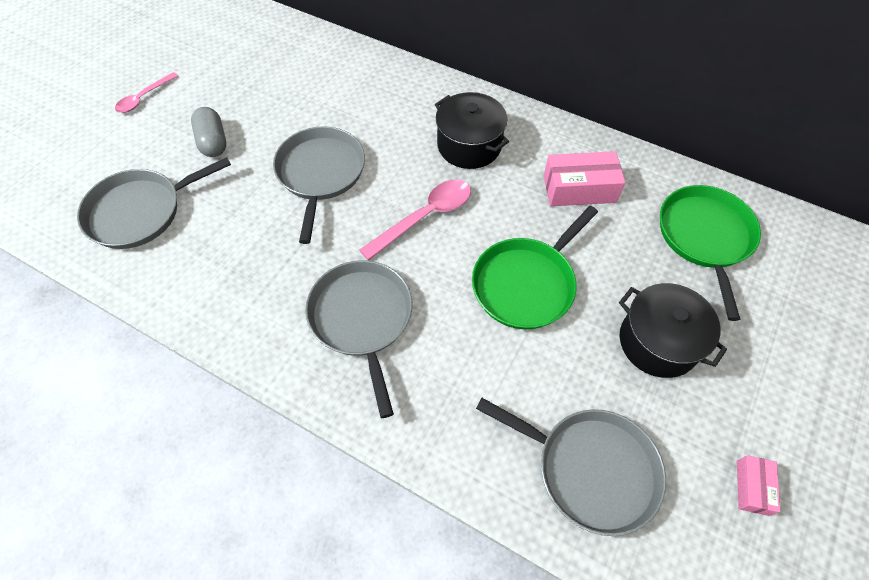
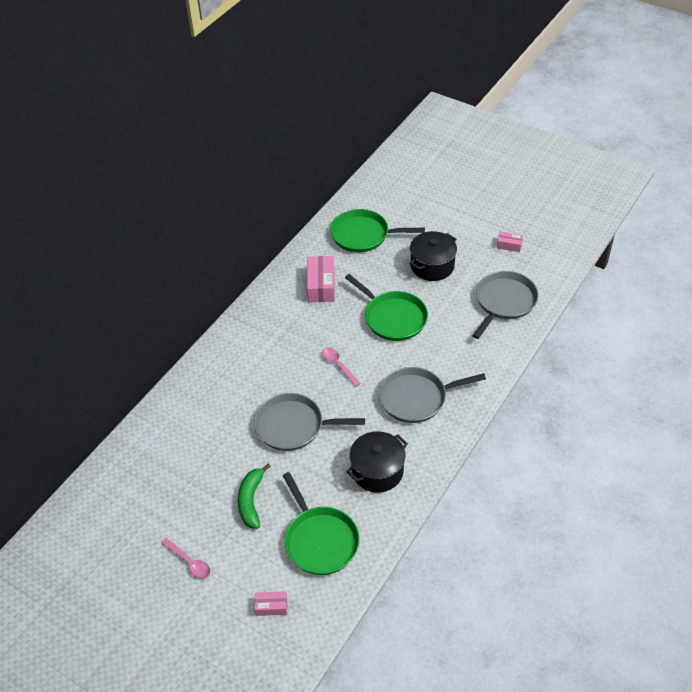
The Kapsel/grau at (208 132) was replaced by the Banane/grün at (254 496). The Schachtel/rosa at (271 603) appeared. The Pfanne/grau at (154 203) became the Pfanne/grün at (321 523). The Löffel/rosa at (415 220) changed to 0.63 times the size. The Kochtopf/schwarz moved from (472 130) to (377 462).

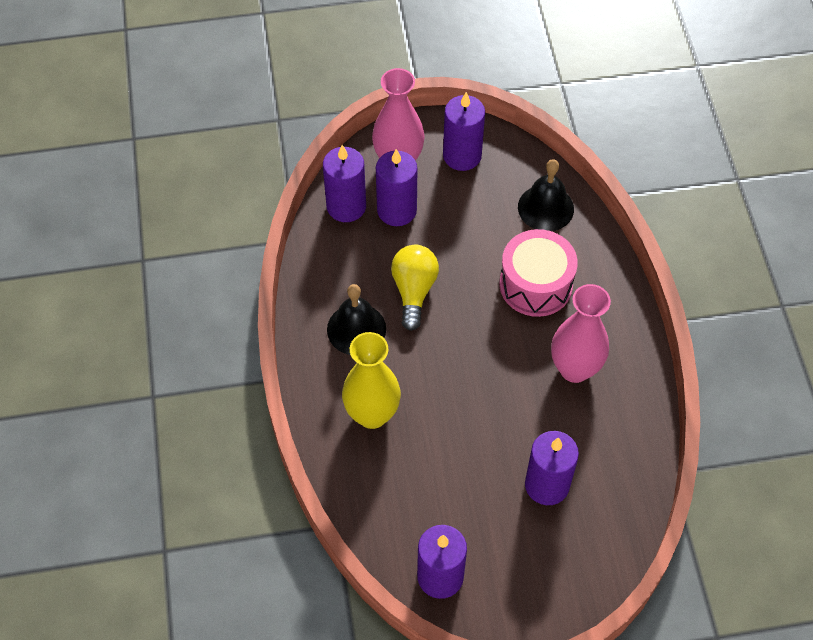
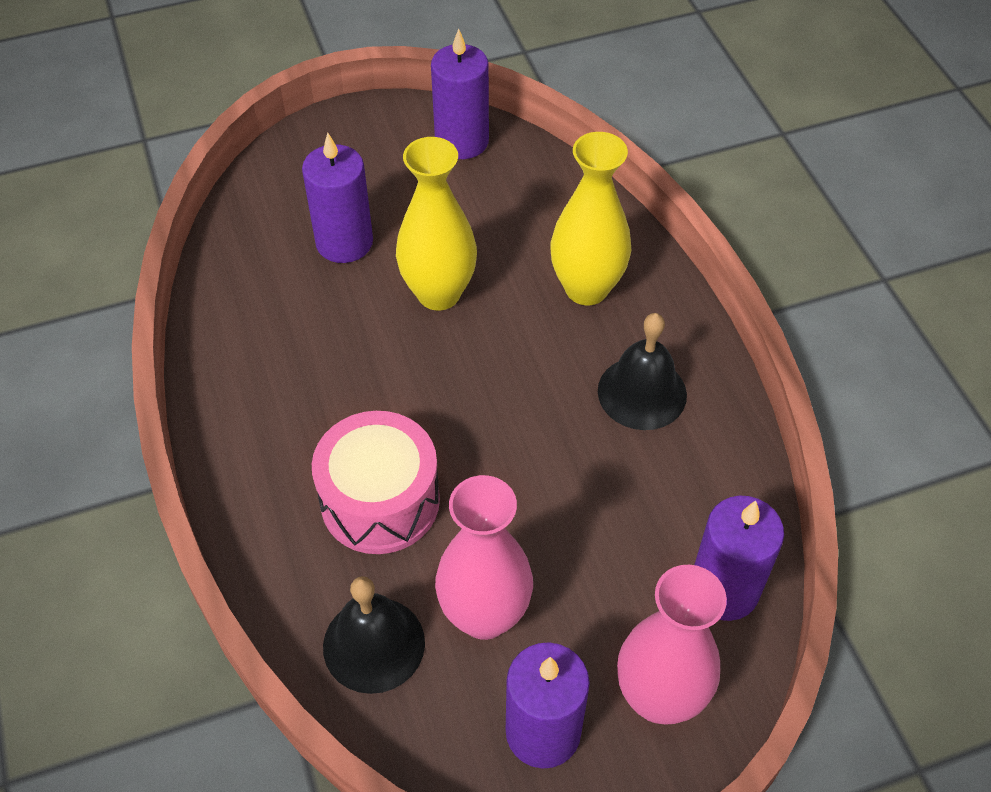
The Vase/gelb at (436 223) appeared. The Vase/rosa moved from (581 333) to (484 557). The Kerze/lila at (396 187) disappeared. The Glühbirne/gelb at (415 288) disappeared.

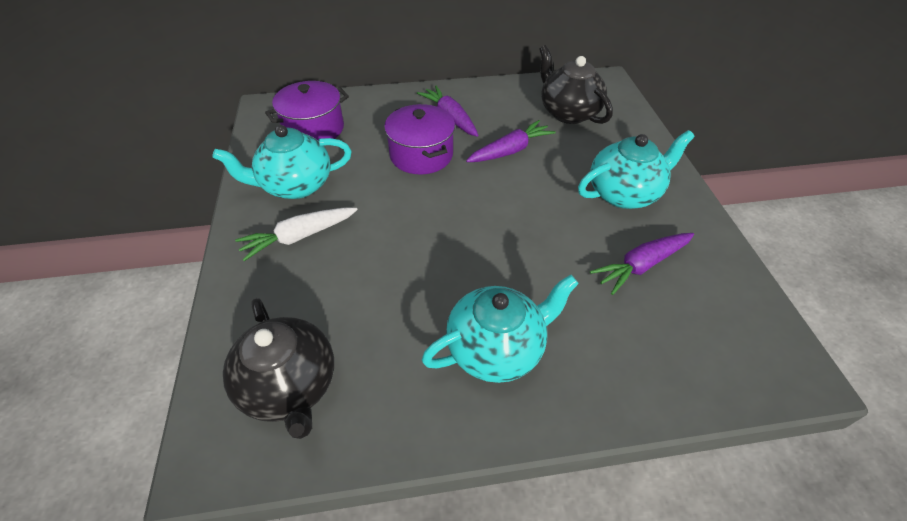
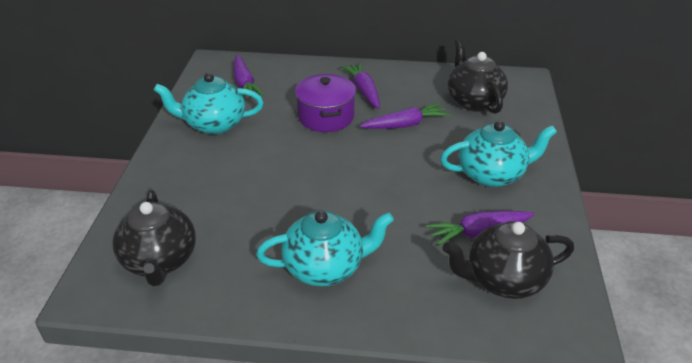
The Kochtopf/lila at (307 111) was replaced by the Karotte/lila at (249 76). The Teekanne/schwarz at (508 260) appeared. The Karotte/weiß at (296 234) disappeared.

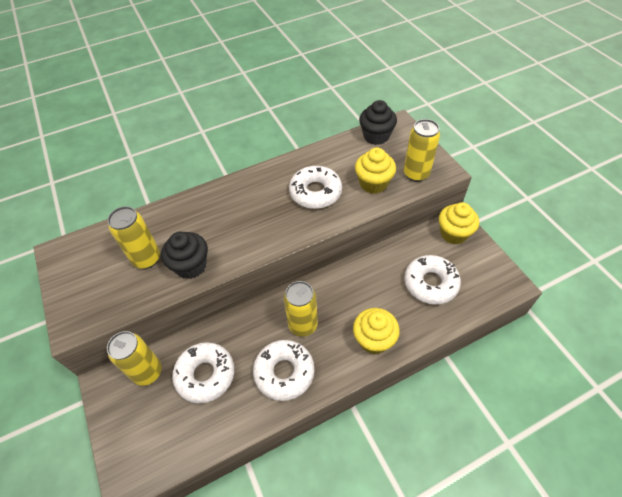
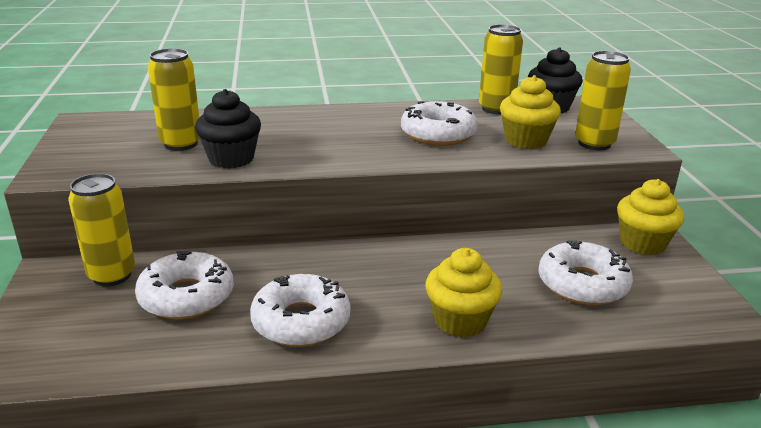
The Dose/gelb moved from (301 309) to (501 69).

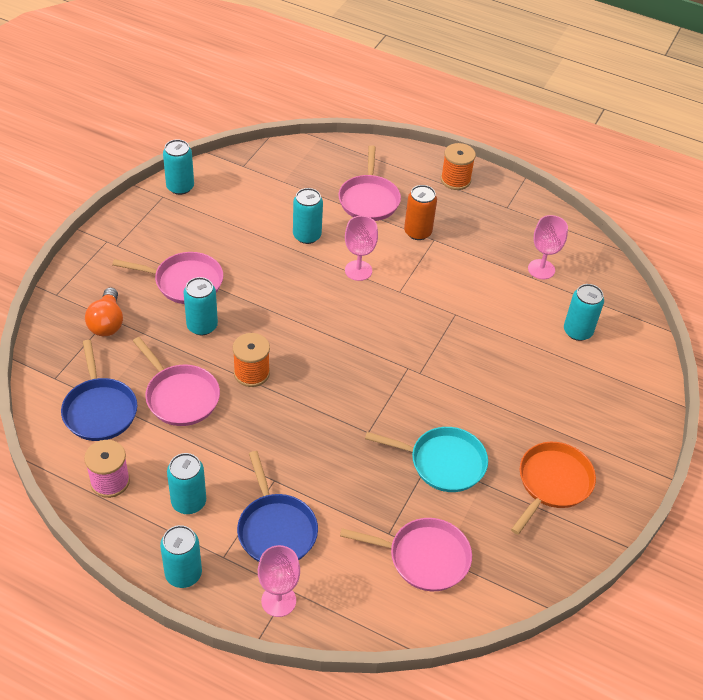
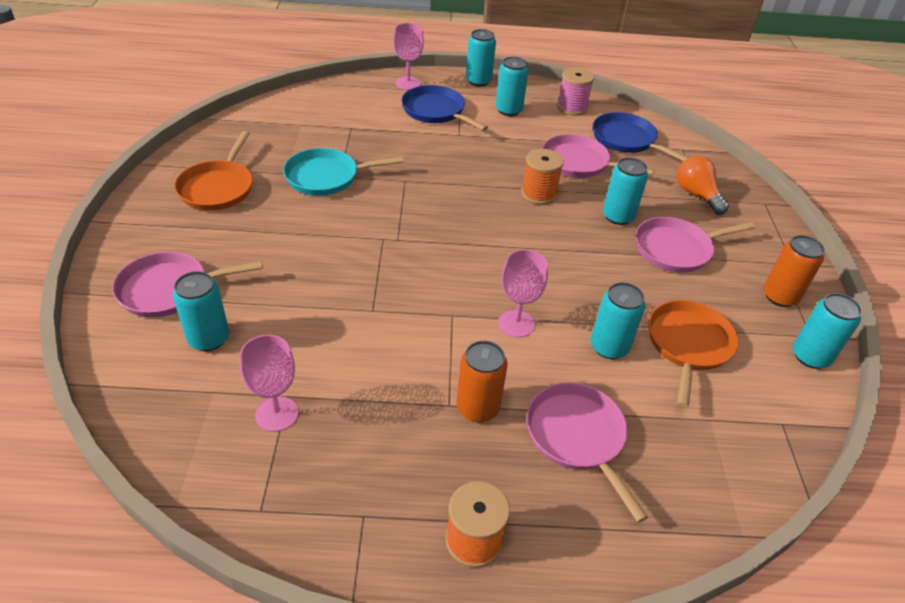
The Pfanne/rosa moved from (406 554) to (187 285). The Pfanne/orange at (693 354) appeared. The Dose/orange at (794 271) appeared.

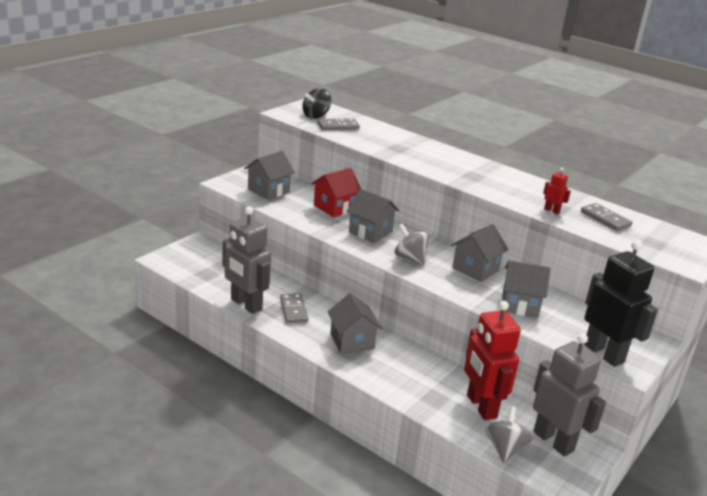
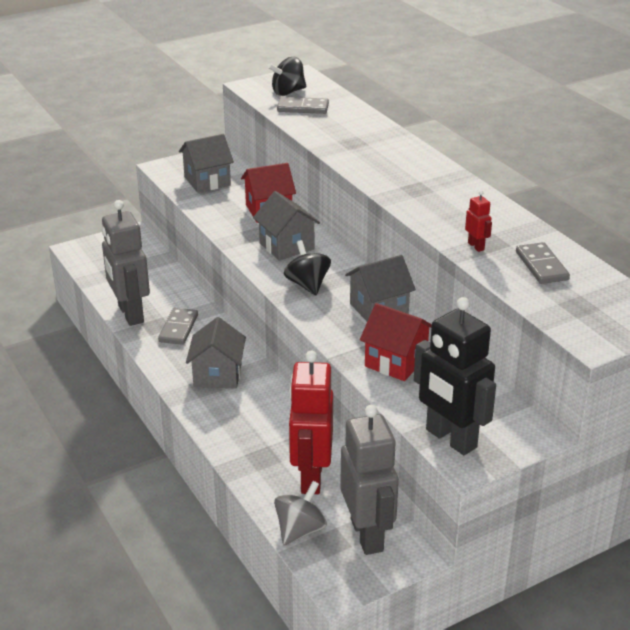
The Kreisel/grau at (412 244) became the Kreisel/schwarz at (307 267). The Haus/grau at (526 289) became the Haus/rot at (396 342). The Roboter/schwarz at (621 303) turned 150 degrees clockwise.

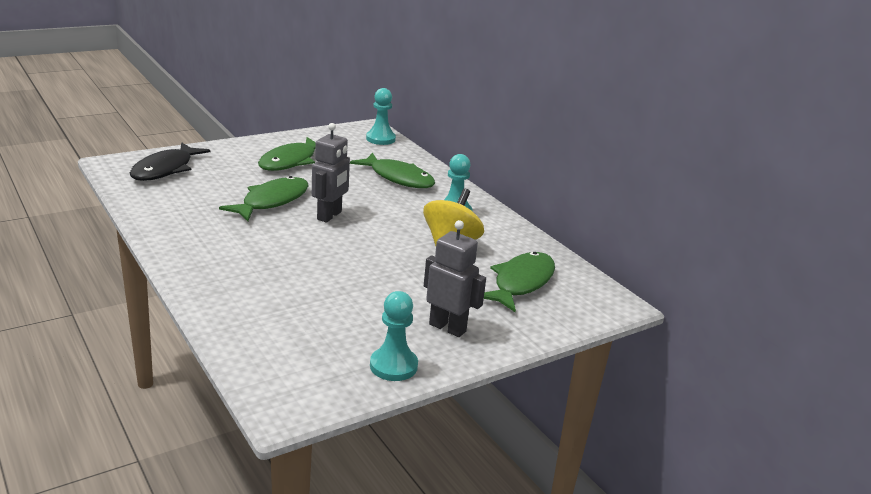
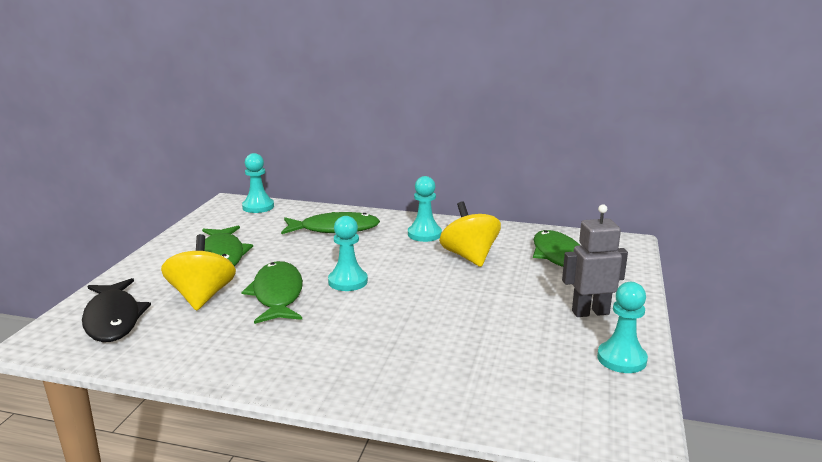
The Kreisel/gelb at (198 272) appeared. The Roboter/grau at (331 172) was replaced by the Bauer/türkis at (348 253).

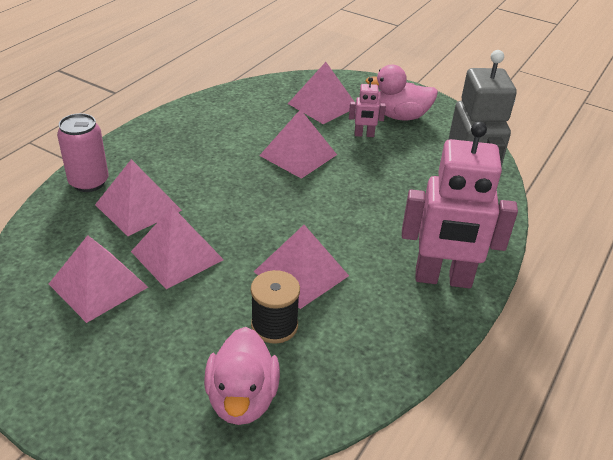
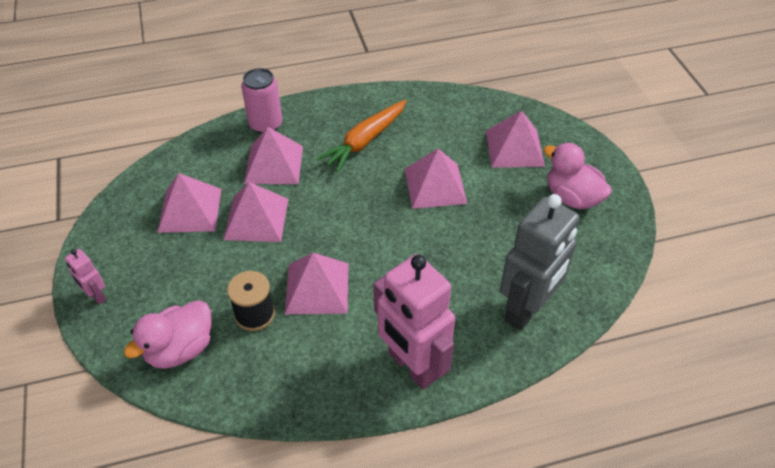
The Roboter/rosa moved from (367 107) to (85 277). The Karotte/orange at (361 136) appeared.

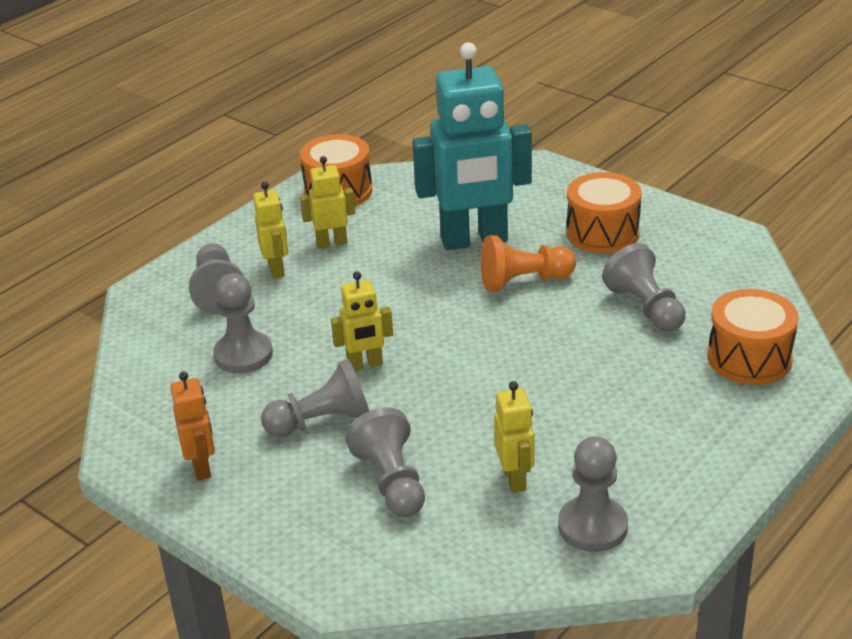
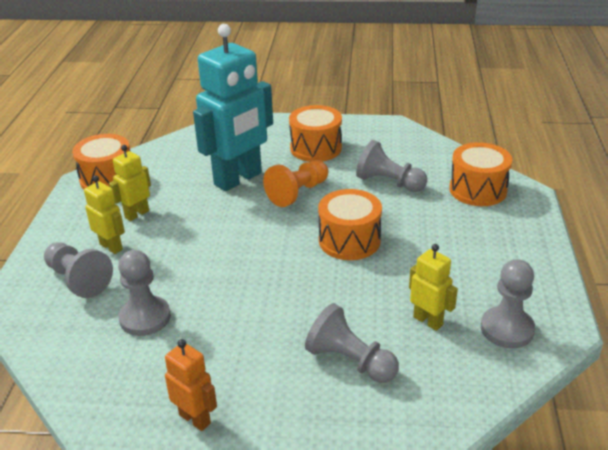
The Trommel/orange at (350 224) appeared. The Bauer/grau at (315 398) disappeared. The Roboter/gelb at (362 321) disappeared.

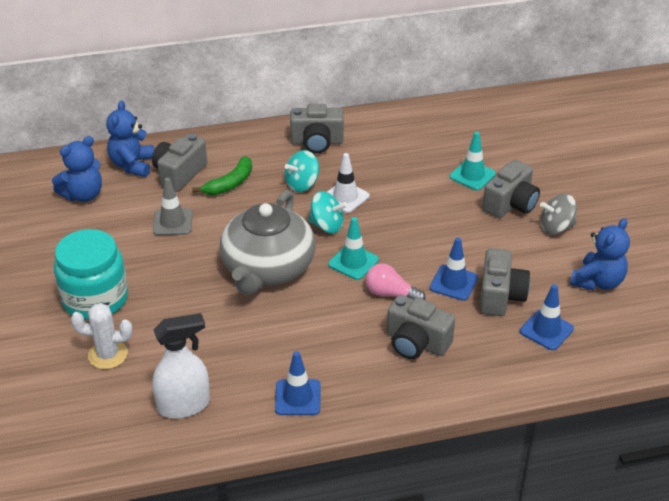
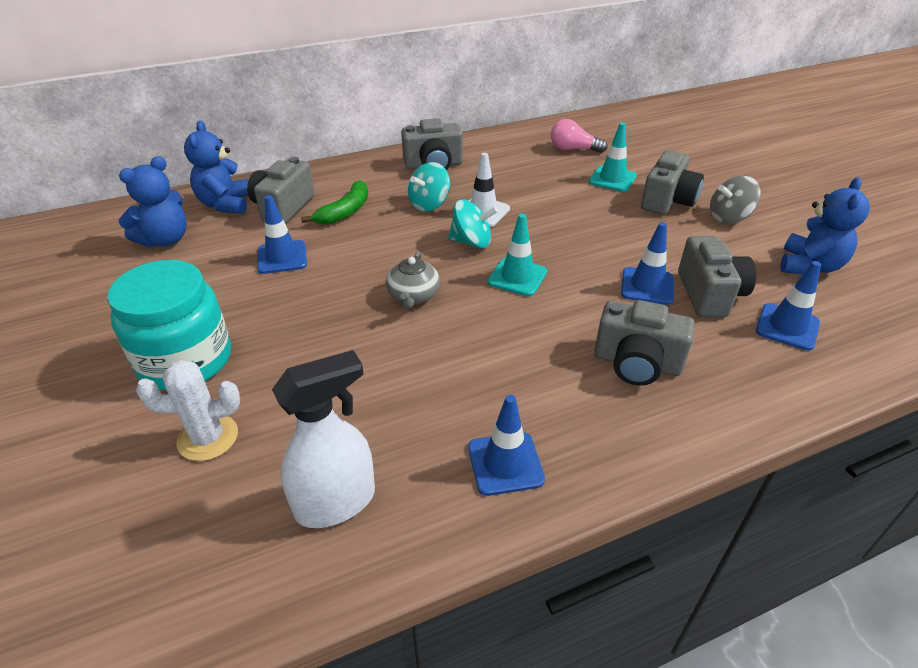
The Leitkegel/grau at (173 206) became the Leitkegel/blau at (282 234). The Teekanne/grau at (268 242) changed to 0.44 times the size. The Glühbirne/rosa moved from (396 281) to (579 136).

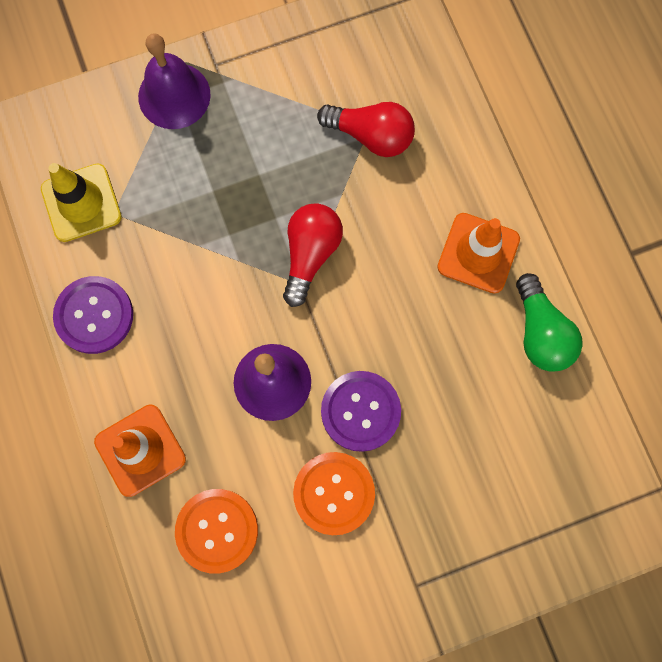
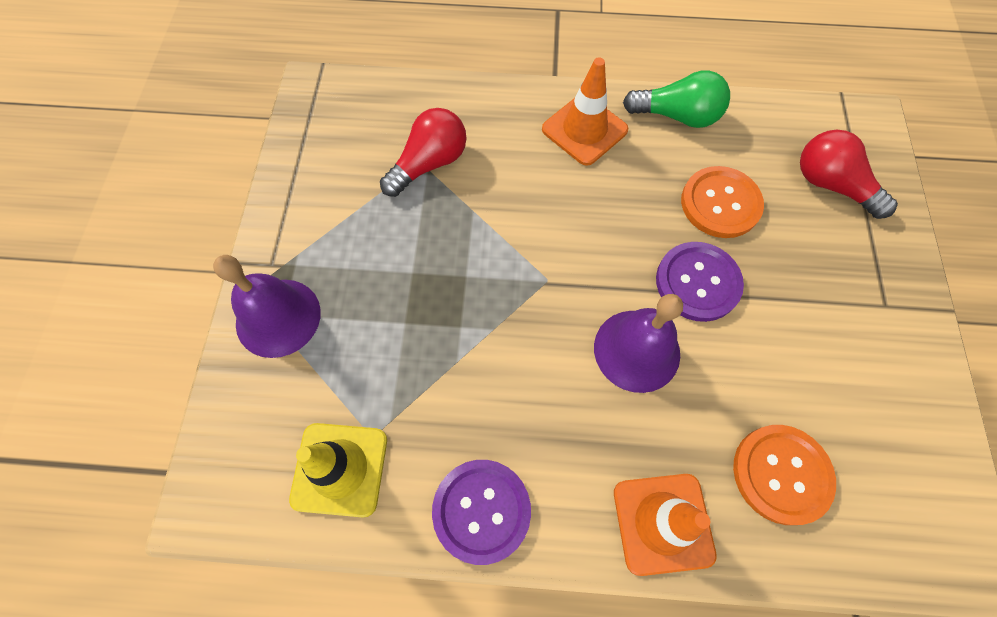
The Knopf/orange moved from (334 493) to (722 202). The Glühbirne/rot moved from (313 255) to (849 174).

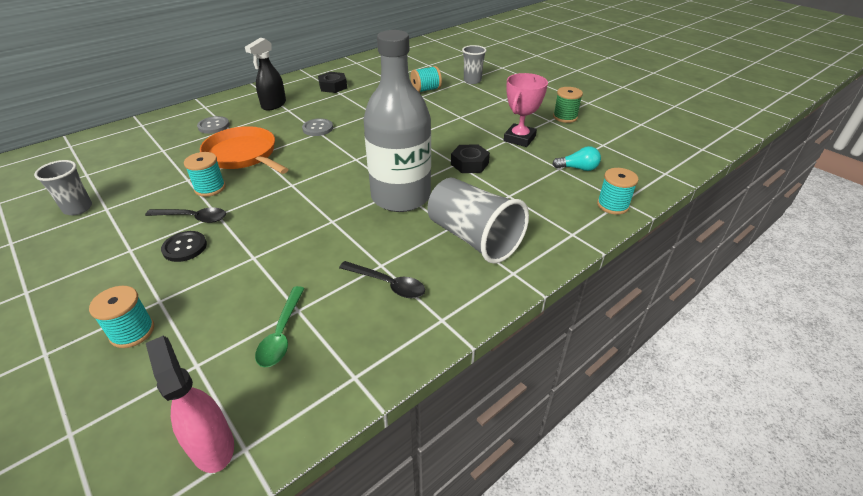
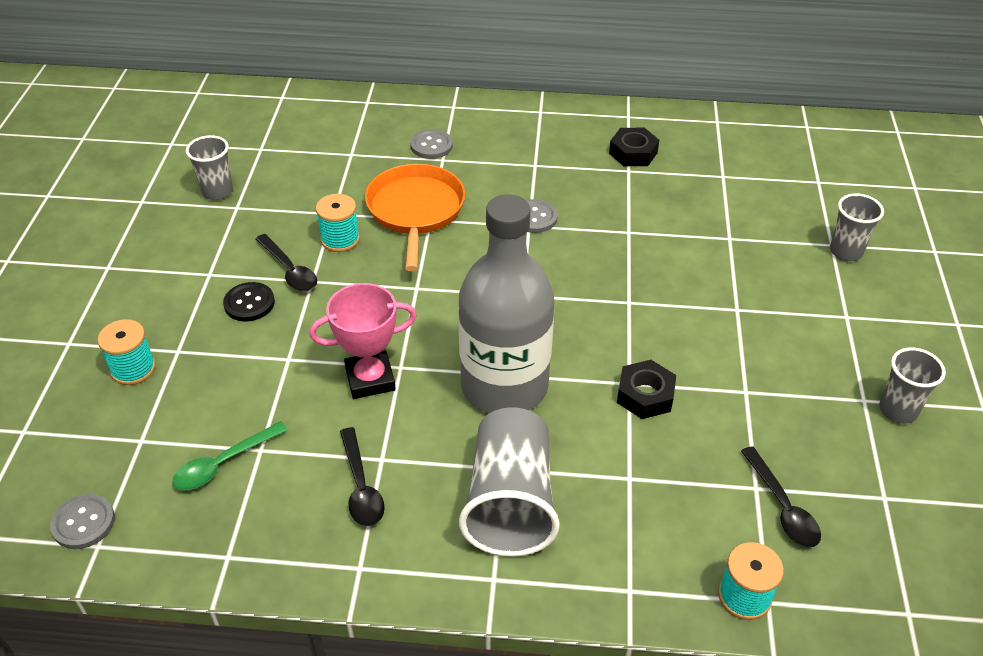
The Sprühflasche/rosa at (190 404) was replaced by the Knopf/grau at (82 521). The Pokal/rosa moved from (526 110) to (363 341). The Glühbirne/türkis at (576 158) was replaced by the Löffel/schwarz at (781 496). The Garnrolle/grün at (568 105) was replaced by the Becher/grau at (912 385). The Sprühflasche/schwarz at (265 74) disappeared. The Garnrolle/türkis at (426 79) disappeared.

